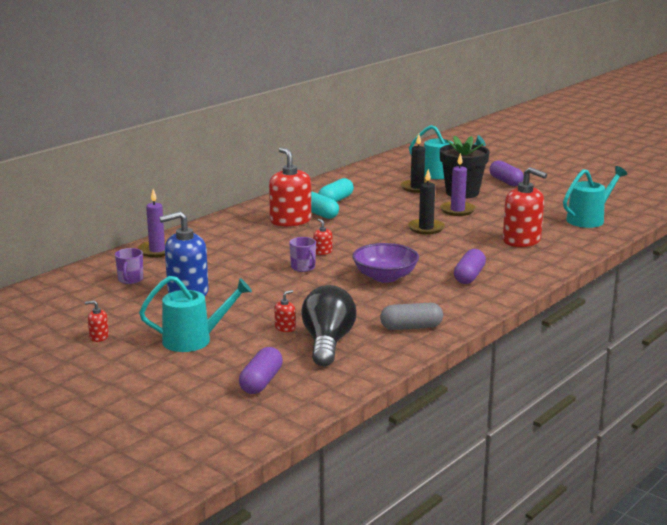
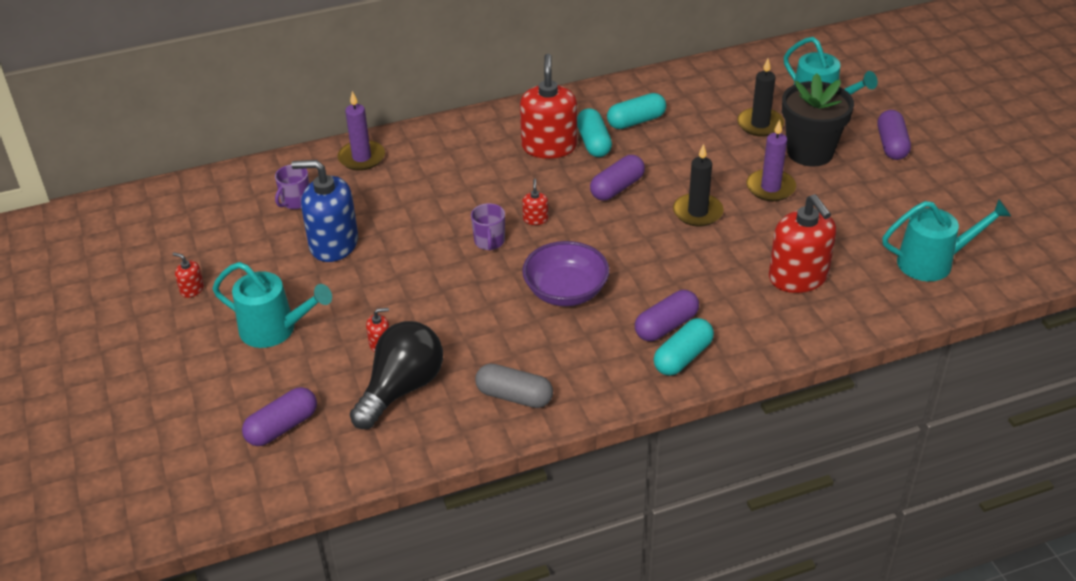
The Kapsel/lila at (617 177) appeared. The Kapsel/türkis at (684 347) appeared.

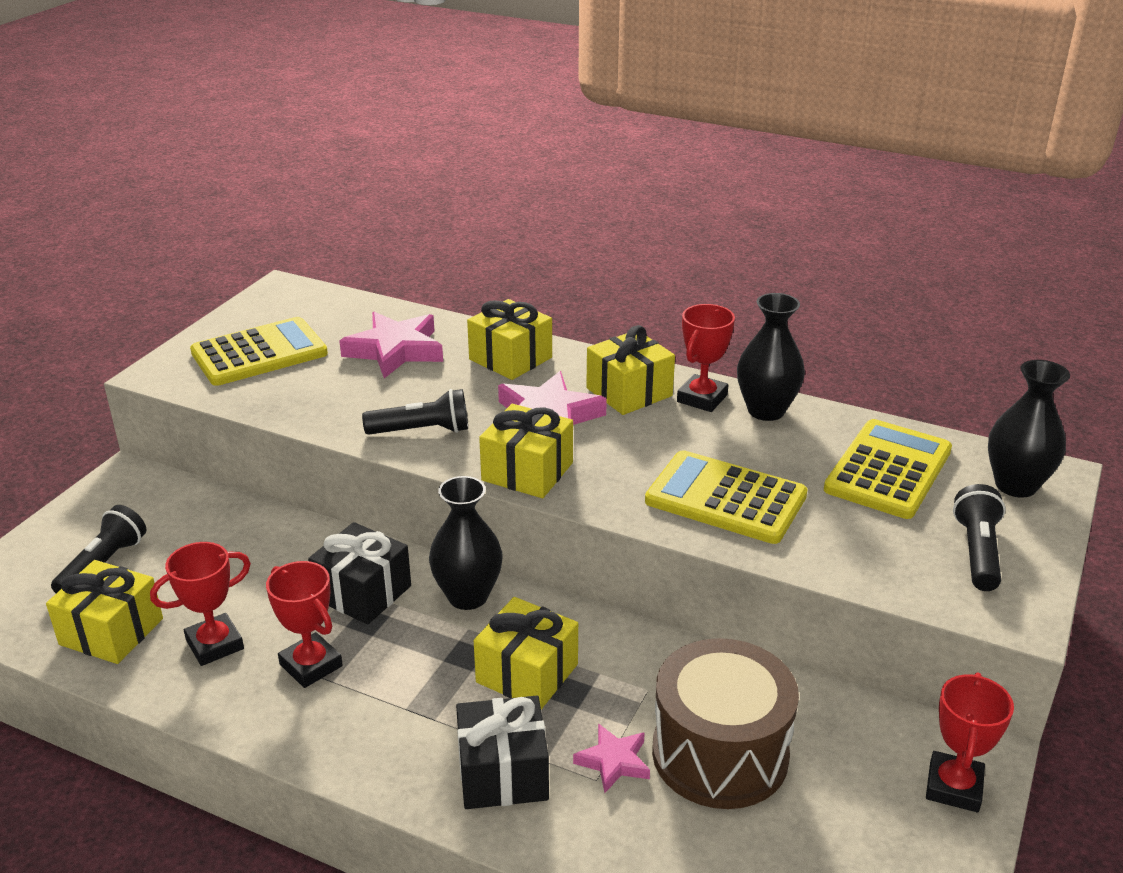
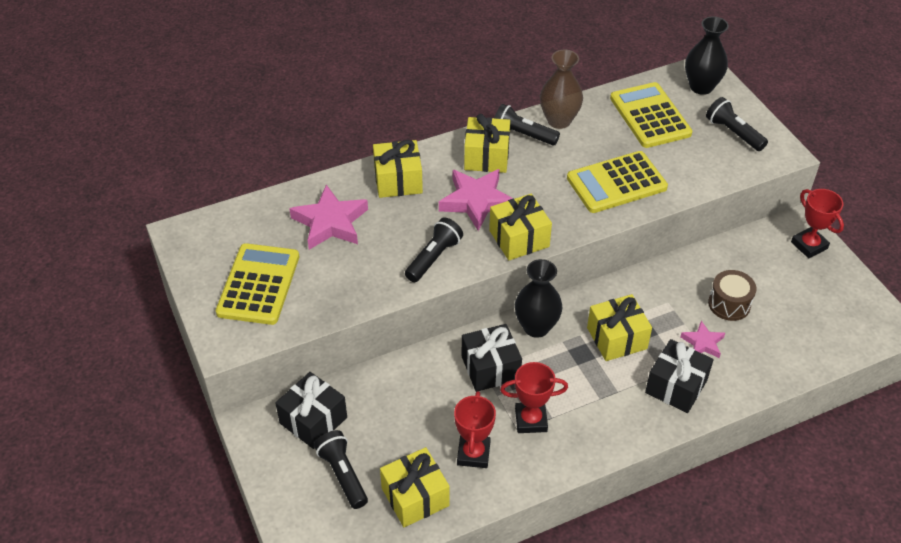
The Geschenk/schwarz at (311 410) appeared. The Pokal/rot at (706 358) was replaced by the Taschenlampe/schwarz at (527 125). The Vase/schwarz at (771 357) became the Vase/braun at (561 89). The Trommel/braun at (725 723) changed to 0.56 times the size.

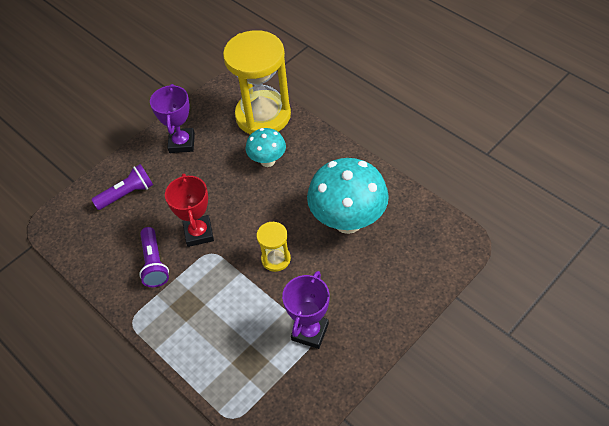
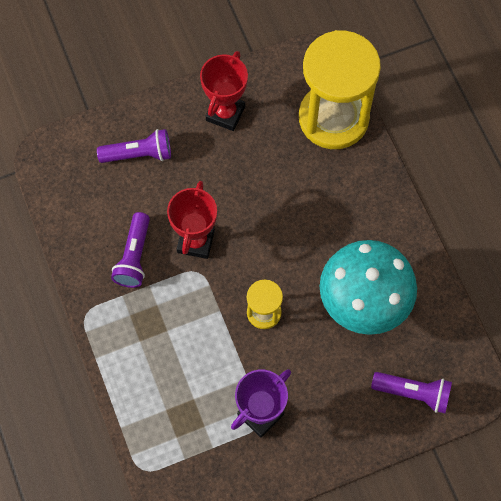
The Pokal/lila at (172 118) became the Pokal/rot at (224 91). The Taschenlampe/lila at (411 392) appeared. The Pilz/türkis at (266 147) disappeared.

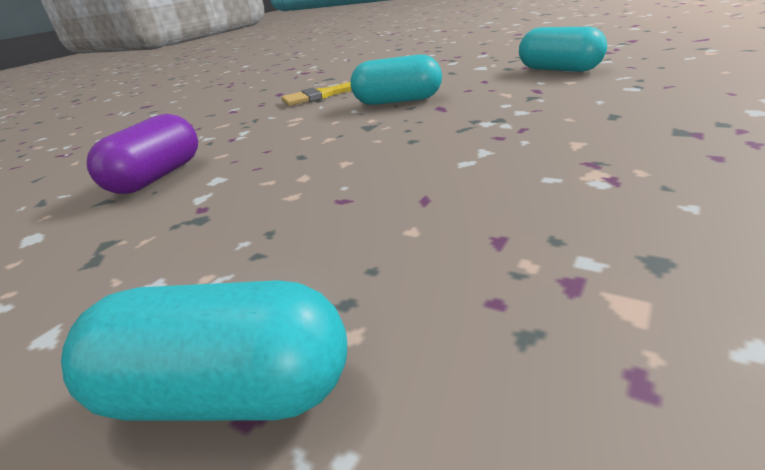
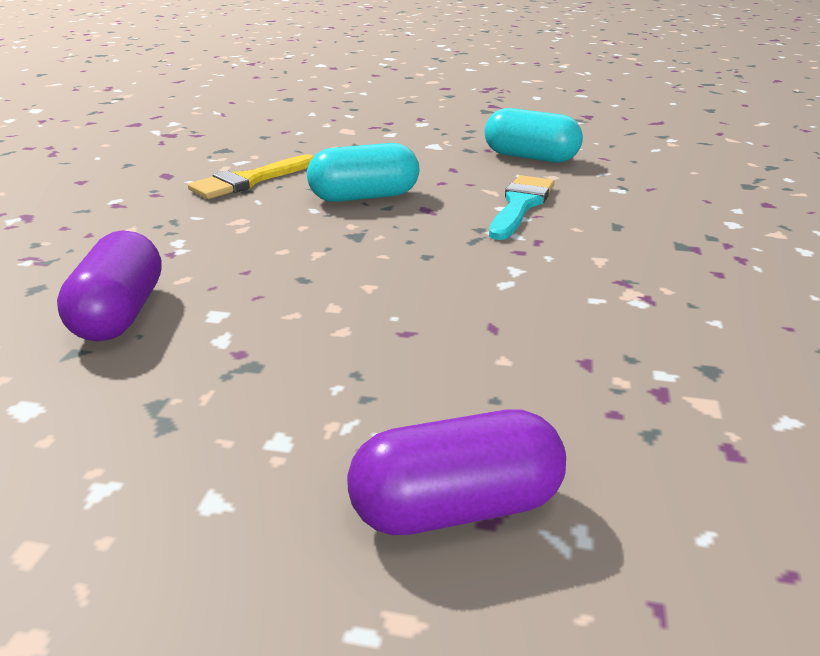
The Kapsel/türkis at (204 350) became the Kapsel/lila at (456 472). The Pinsel/türkis at (521 207) appeared.

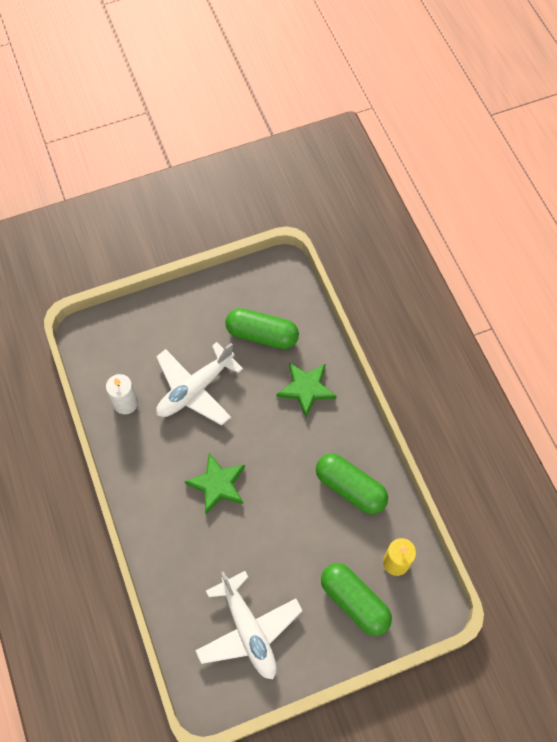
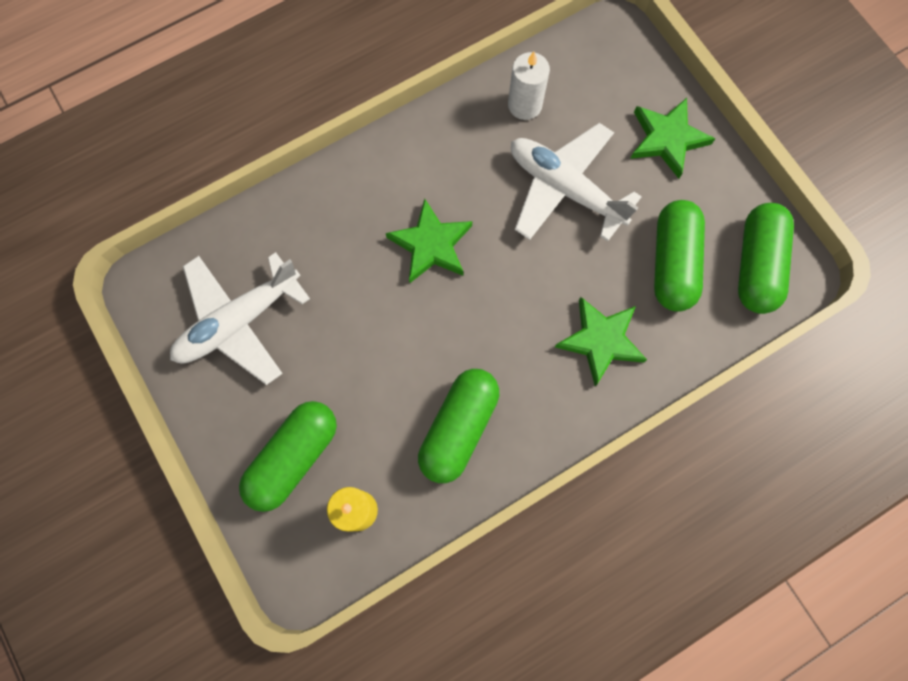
The Stern/grün at (673 138) appeared. The Kapsel/grün at (766 258) appeared.

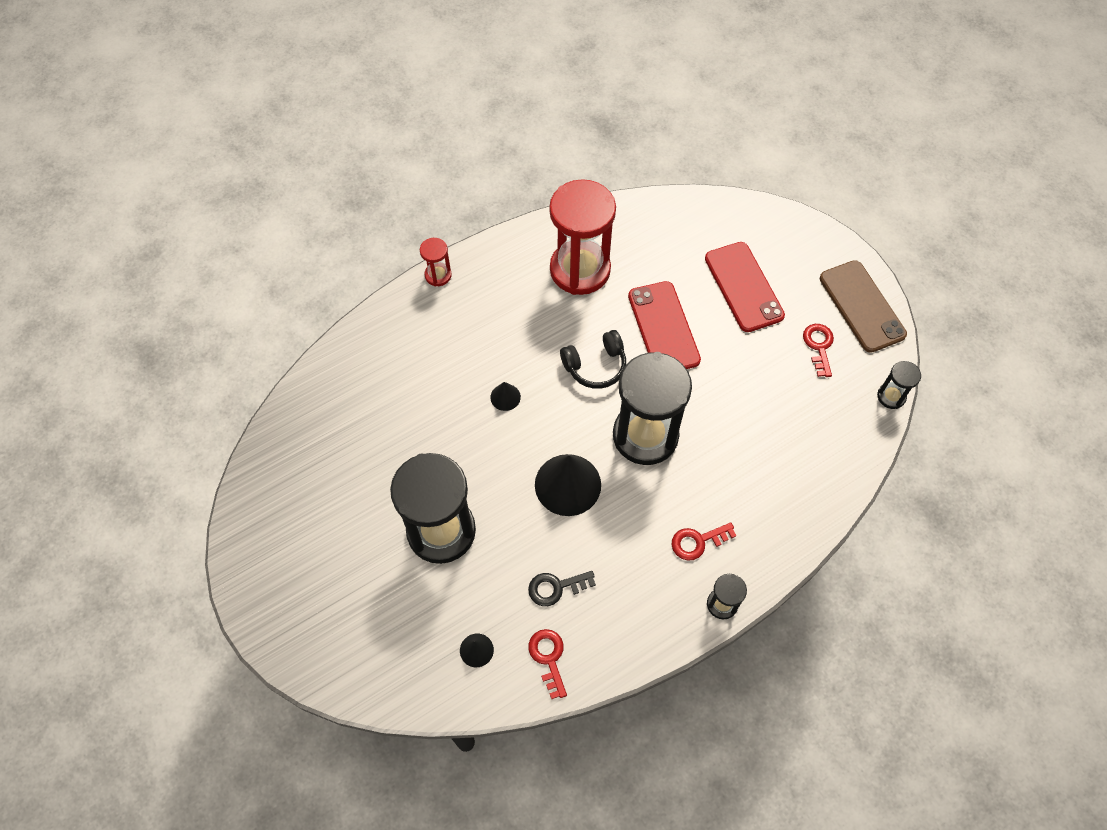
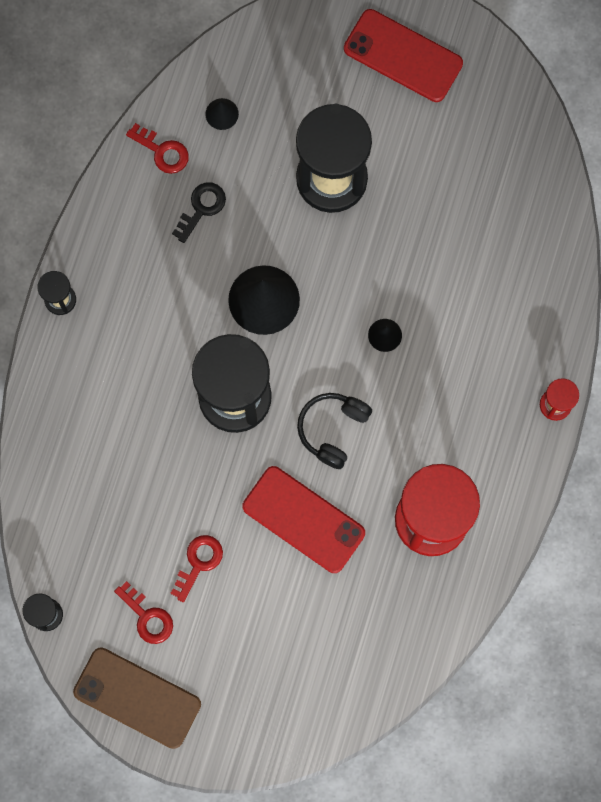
The Schlüssel/rot moved from (704 541) to (196 568). The Handy/rot moved from (745 287) to (403 55).

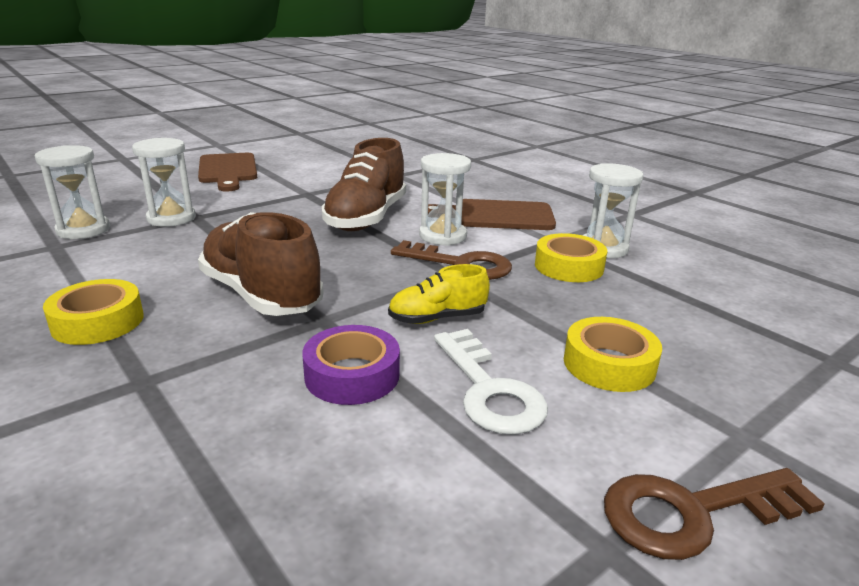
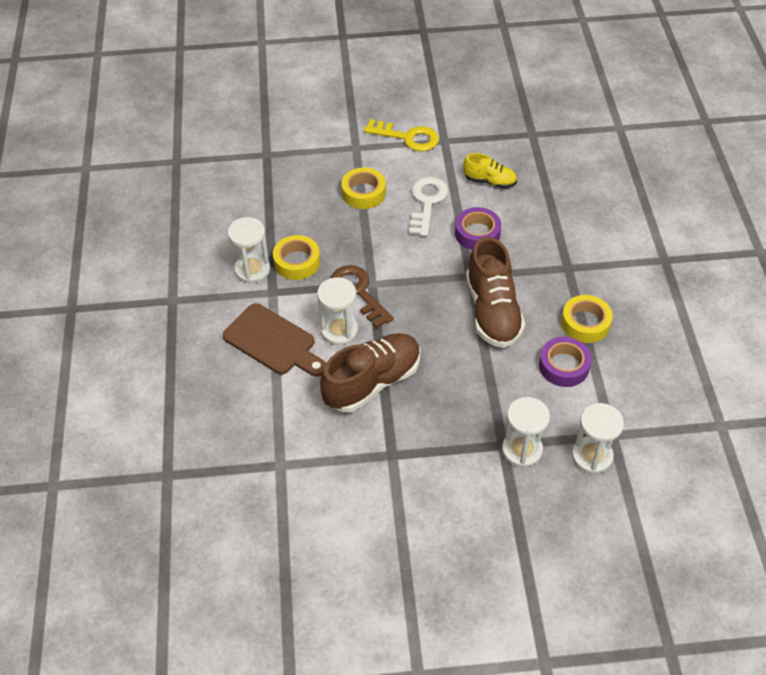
The Schlüssel/braun at (714 514) became the Schlüssel/gelb at (401 135). The Schuh/gelb moved from (439 294) to (490 171). The Klebeband/lila at (565 362) appeared. The Schneidebrett/braun at (227 172) disappeared.

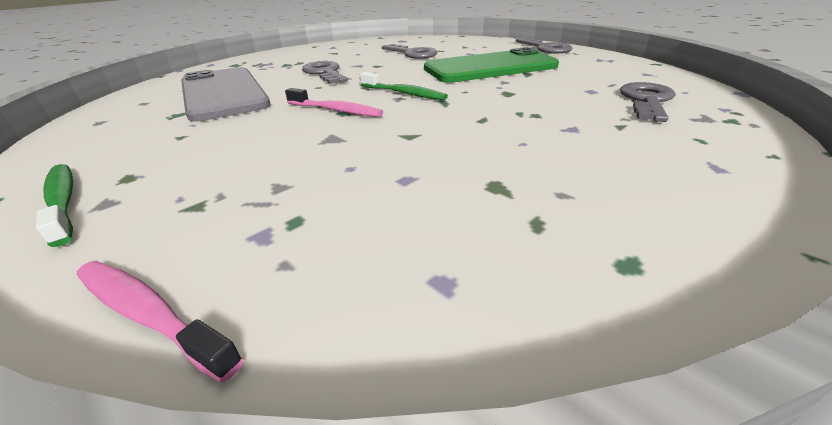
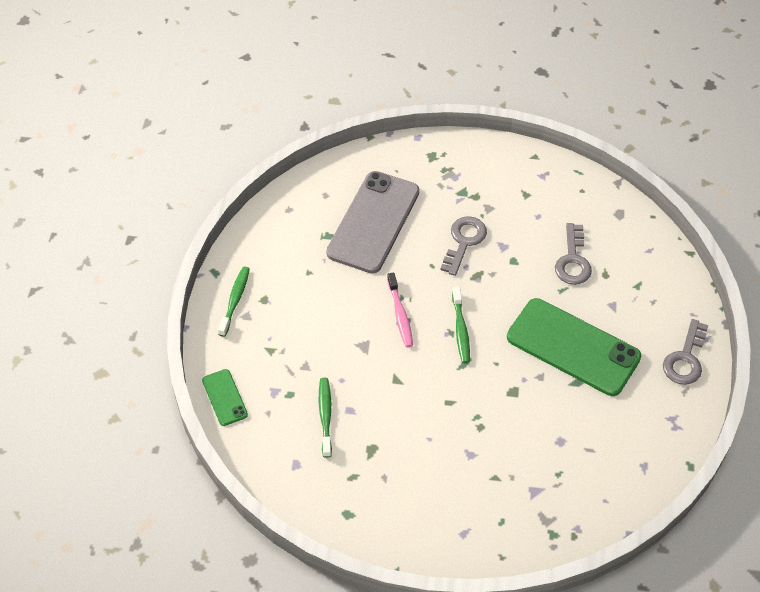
The Zahnbürste/rosa at (160 321) was replaced by the Handy/grün at (225 397). The Zahnbürste/grün at (325 418) appeared. The Schlüssel/grau at (648 102) disappeared.

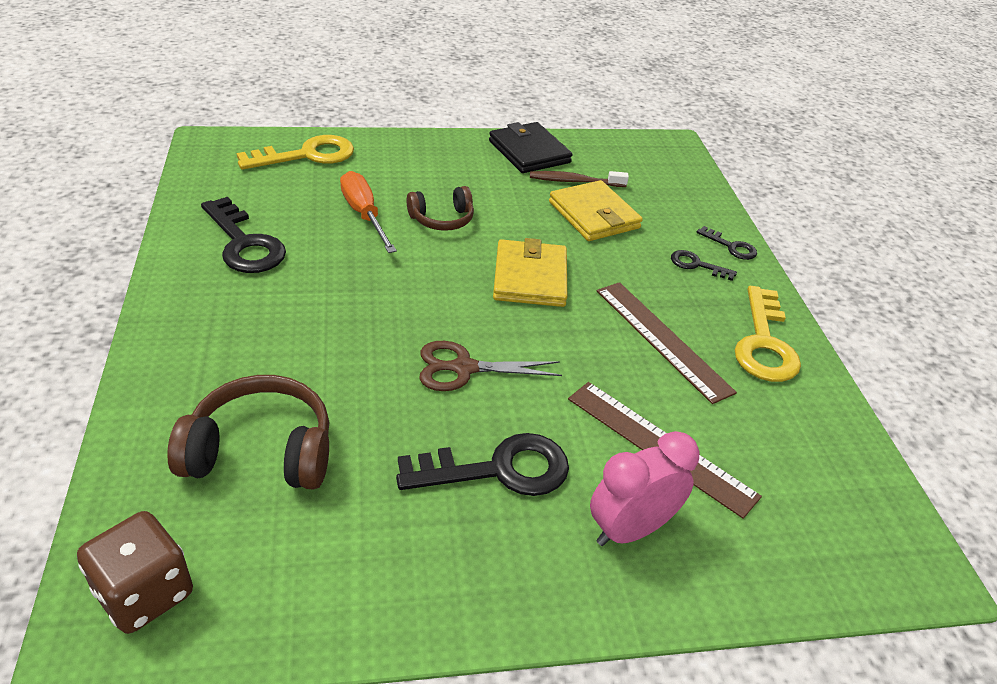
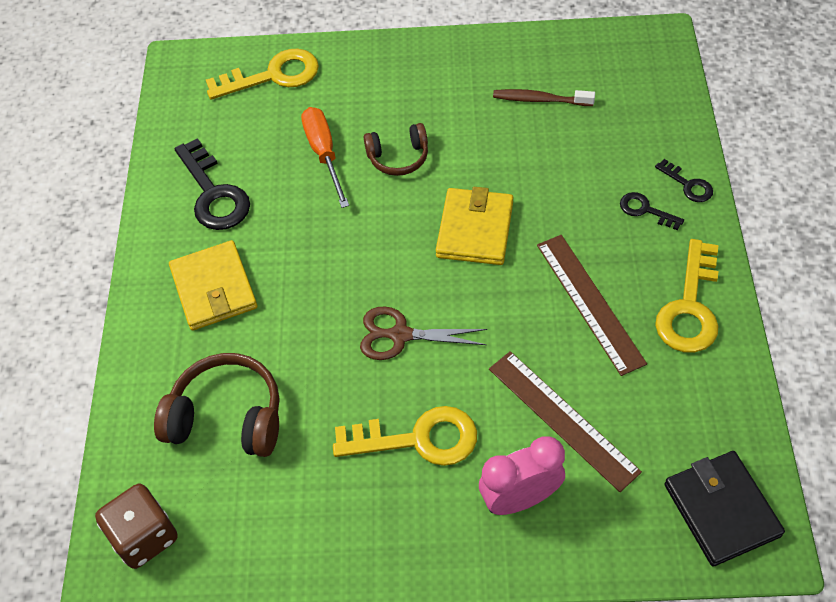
The Geldbörse/gelb moved from (596 210) to (213 285). The Schlüssel/schwarz at (482 464) became the Schlüssel/gelb at (405 436). The Geldbörse/schwarz moved from (530 147) to (725 508).

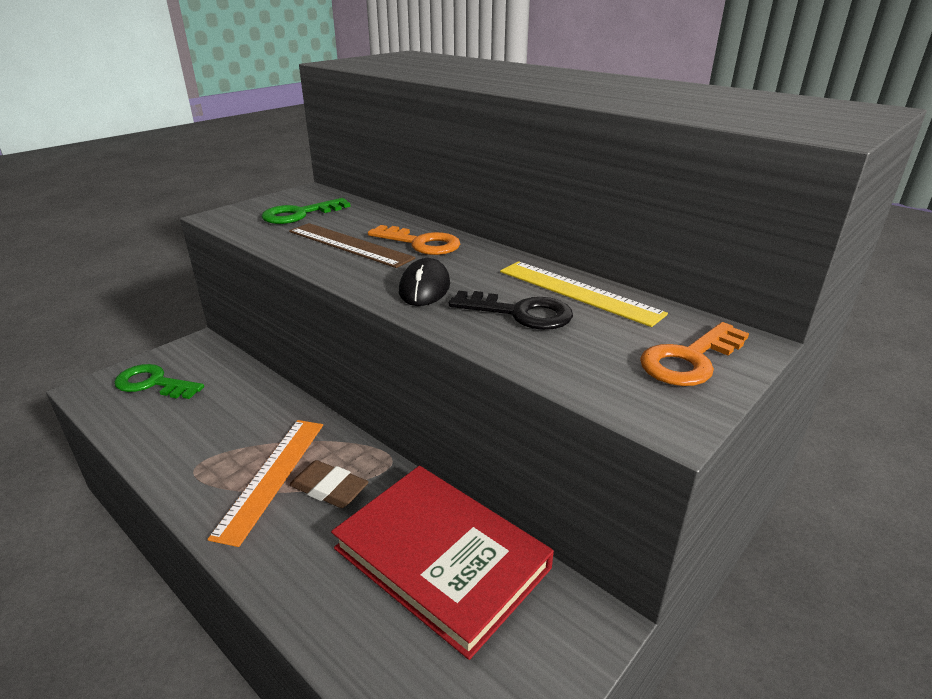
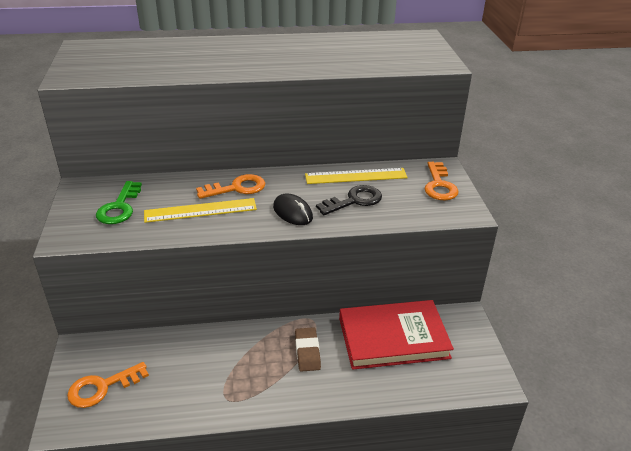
The Schlüssel/grün at (159 381) became the Schlüssel/orange at (108 385). The Lineal/braun at (352 245) became the Lineal/gelb at (200 210). The Radiergummi/braun at (329 484) turned 75 degrees counterclockwise. The Lineal/orange at (265 483) disappeared.

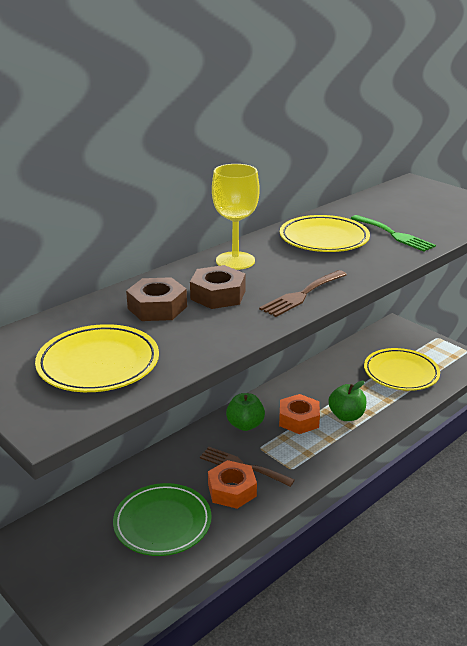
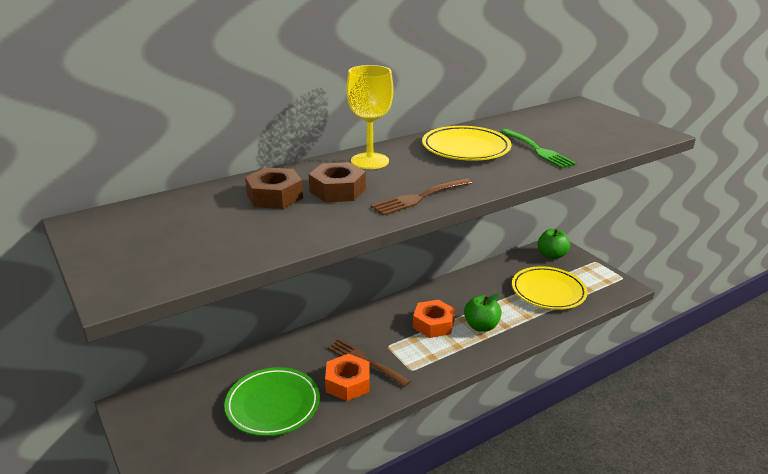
The Apfel/grün moved from (245 412) to (554 244). The Teller/gelb at (97 358) disappeared.

